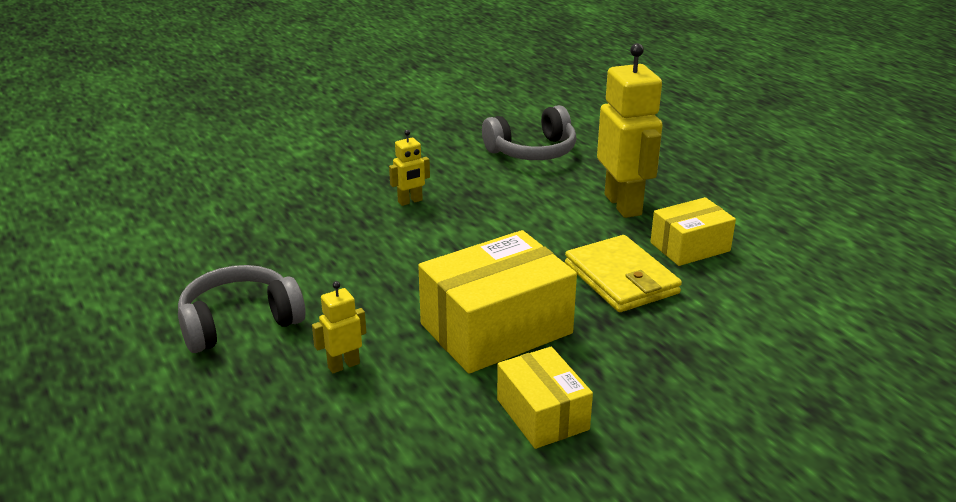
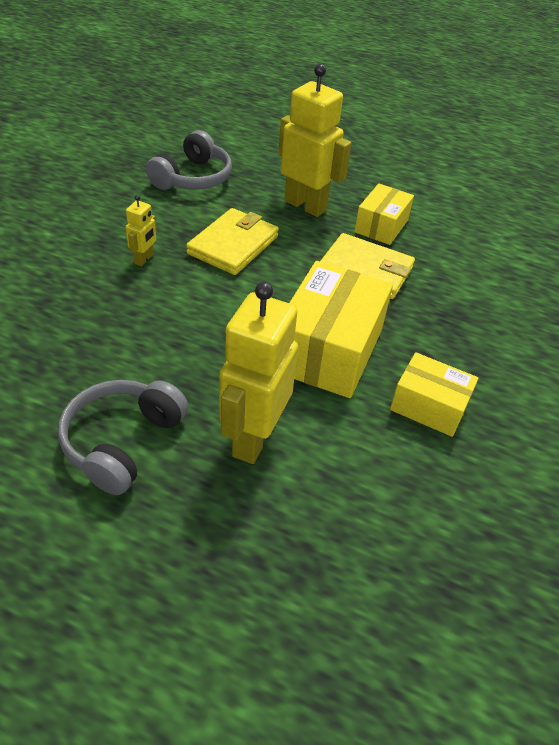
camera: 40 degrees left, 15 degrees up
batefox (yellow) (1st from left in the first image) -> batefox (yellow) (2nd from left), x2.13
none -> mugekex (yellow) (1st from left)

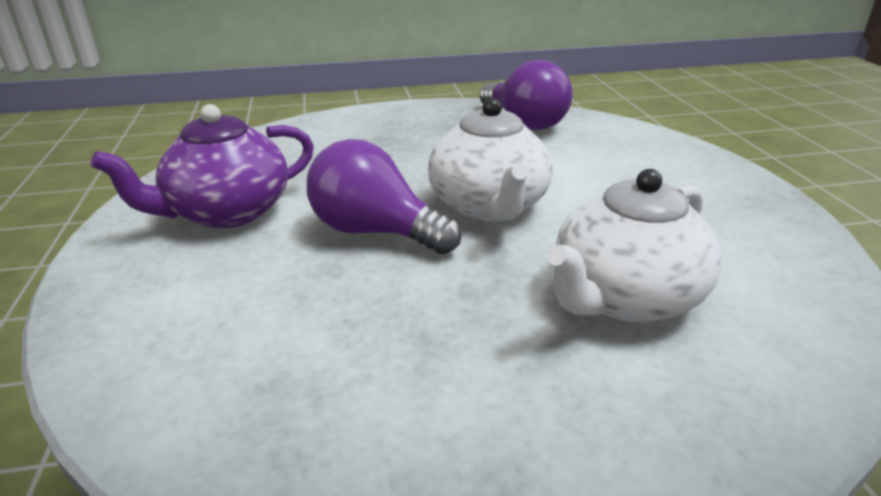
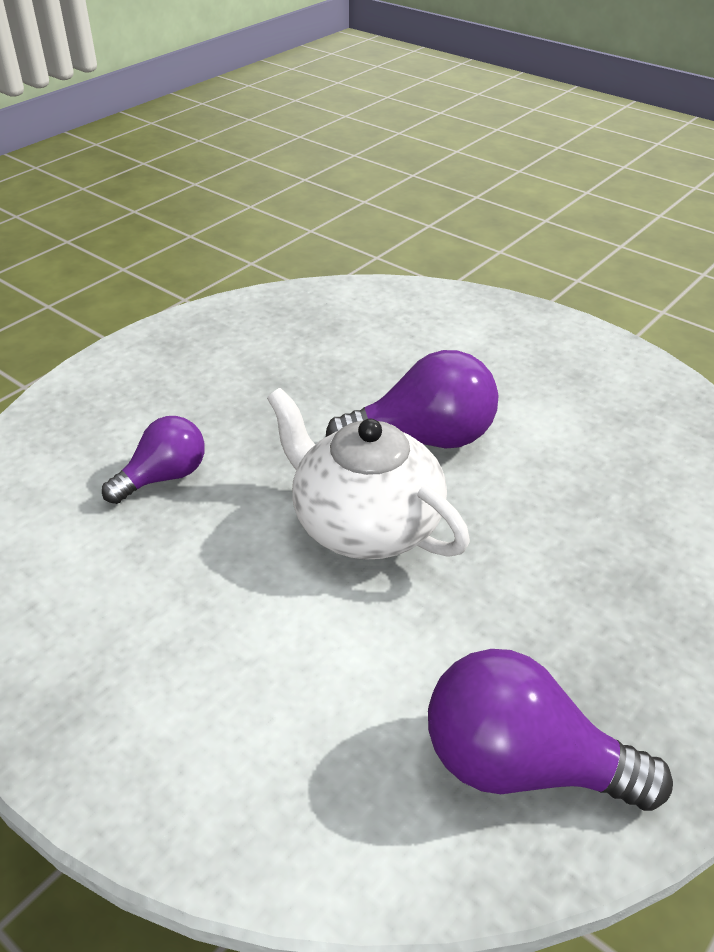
camera: 140 degrees right, 10 degrees up
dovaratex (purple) -> none
dovaratex (white) (2nd from left) -> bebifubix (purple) (1st from left)

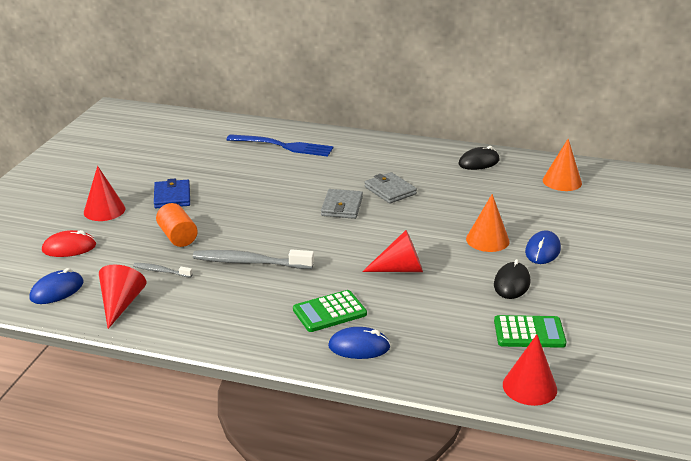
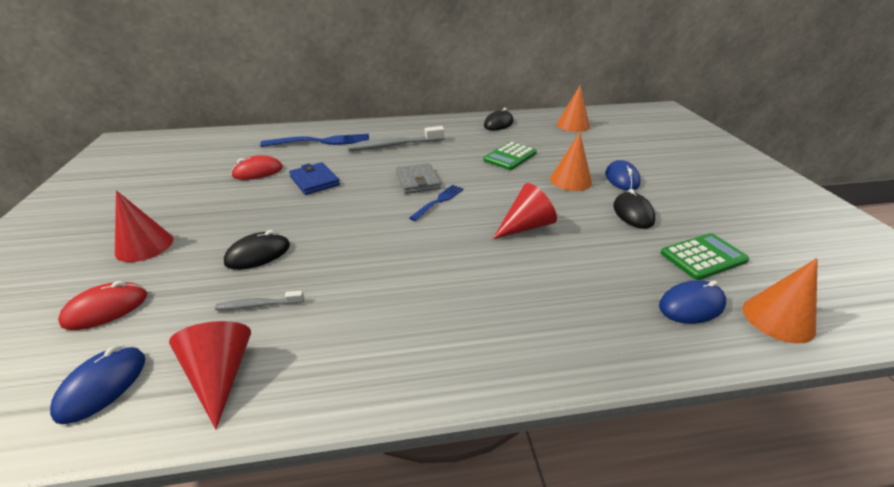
camera: 25 degrees left, 5 degrees up
mugekex (blue), moved
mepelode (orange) -> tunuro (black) (1st from left)
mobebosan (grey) (2nd from left), moved
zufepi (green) (1st from left), moved
tunuro (blue) (2nd from left in the first image) -> tunuro (blue) (3rd from left), moved
mugekex (grey) (2nd from left) -> none
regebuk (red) (4th from left) -> regebuk (orange) (3rd from left)
none -> tunuro (red) (2nd from left)
none -> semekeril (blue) (2nd from left)

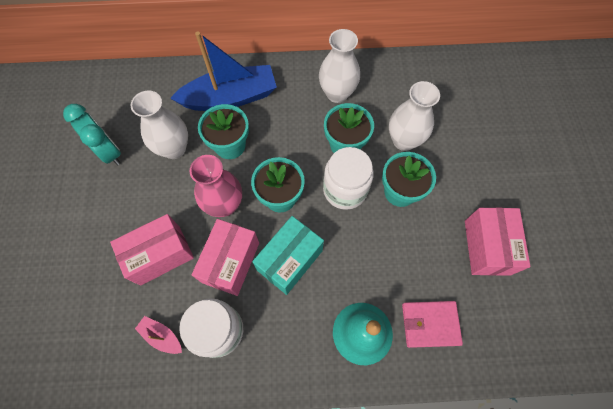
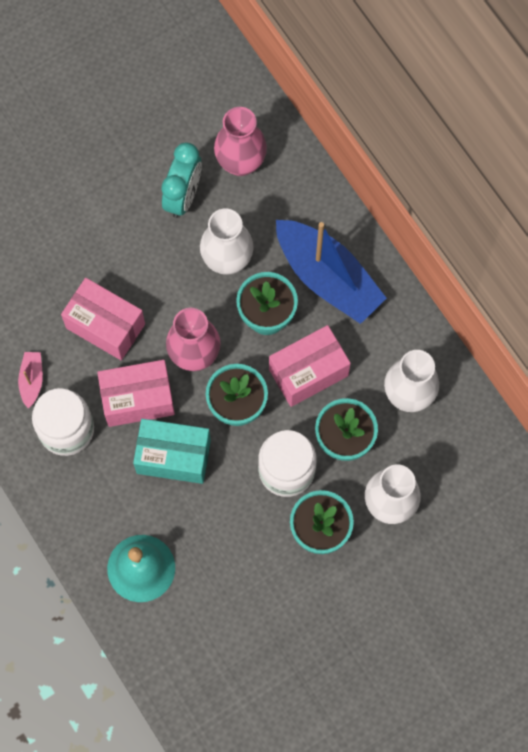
camera: 60 degrees right, 5 degrees up
mugekex (pink) -> none
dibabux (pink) (3rd from left), moved
none -> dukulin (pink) (2nd from left)

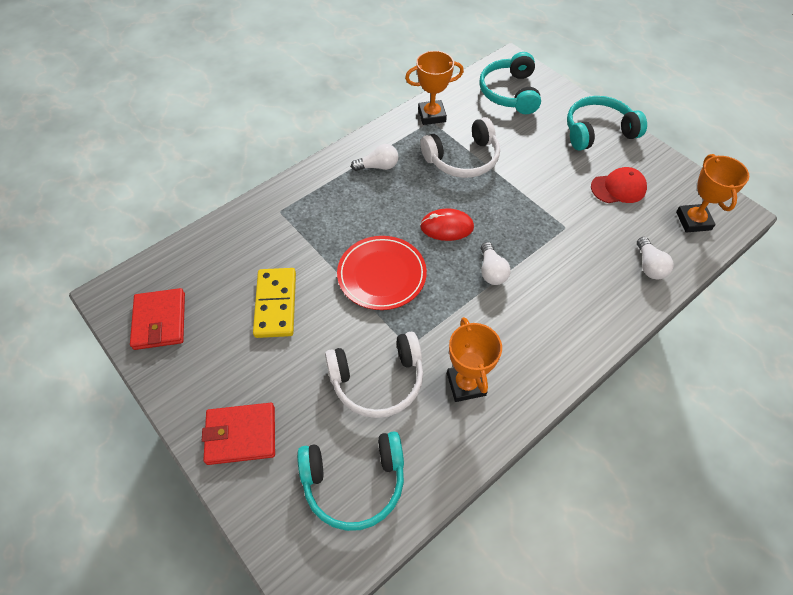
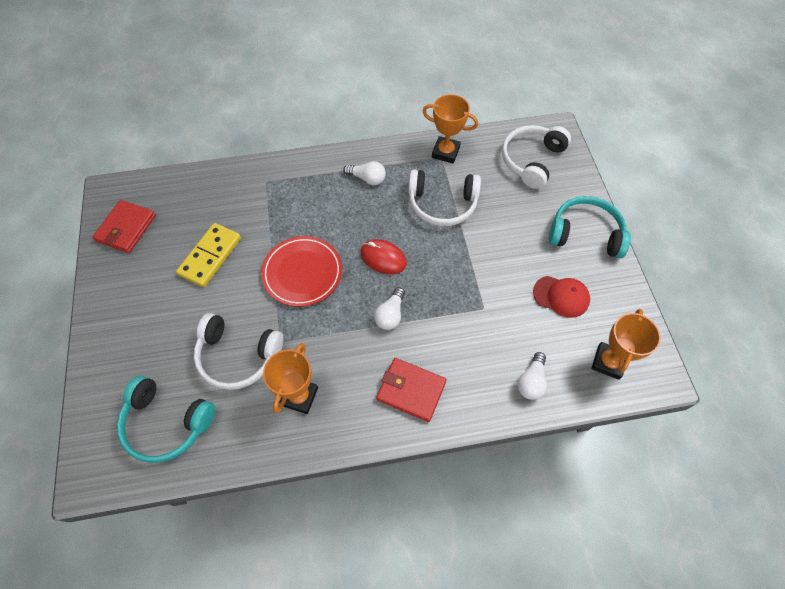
camera: 30 degrees right, 5 degrees up
mugekex (red) (2nd from left), moved
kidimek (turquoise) (2nd from left) -> kidimek (white) (3rd from left)

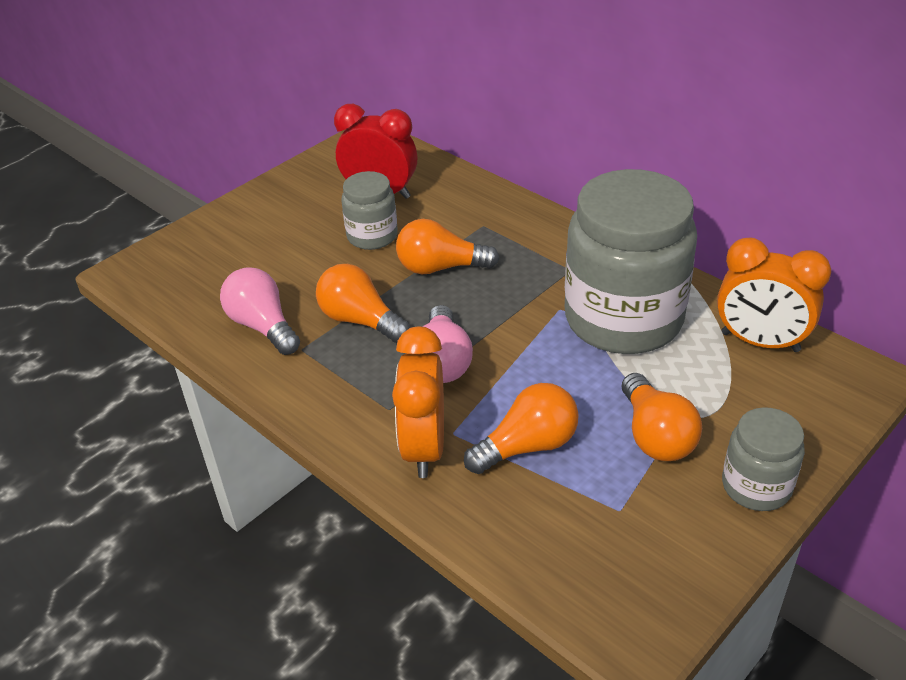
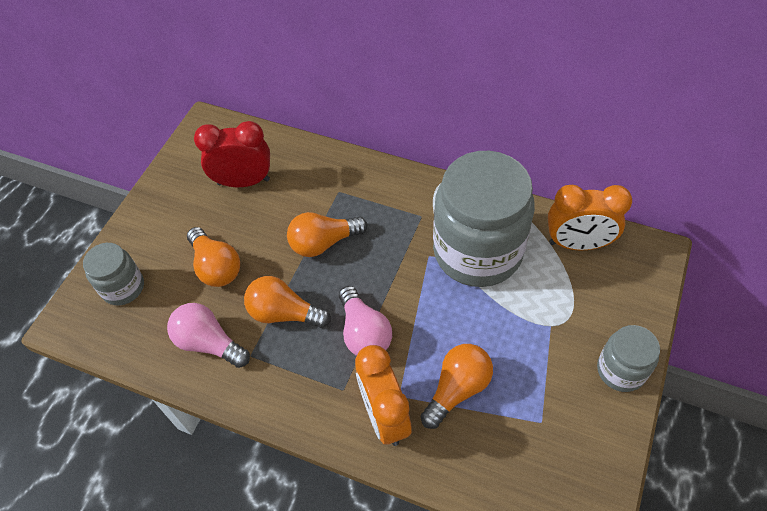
camera: 20 degrees left, 15 degrees up
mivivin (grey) (1st from left), moved
bebifubix (orange) (4th from left in the first image) -> bebifubix (orange) (1st from left), moved

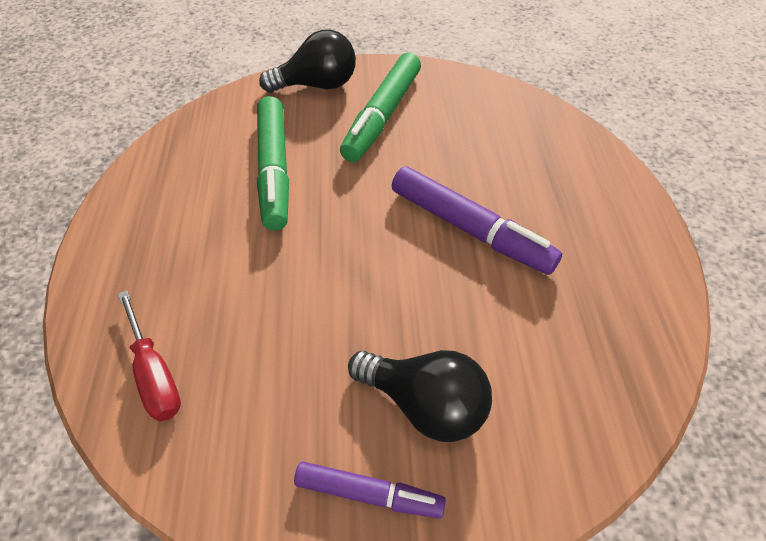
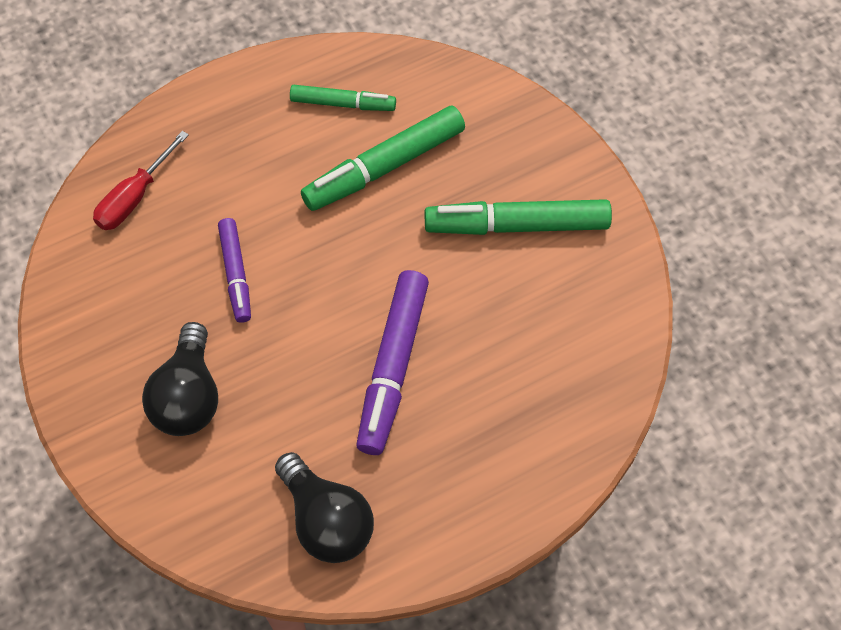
camera: 65 degrees right, 10 degrees up
bebifubix (black) (1st from left in the first image) -> bebifubix (black) (2nd from left), moved
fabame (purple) (1st from left), moved
none -> fabame (green) (1st from left)

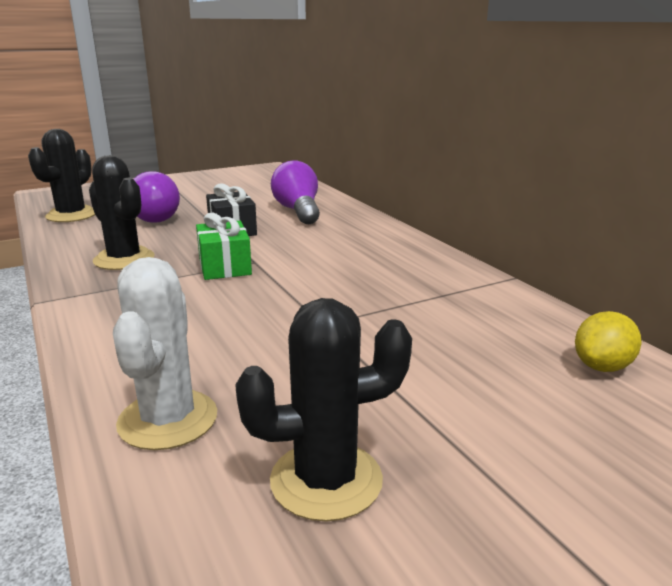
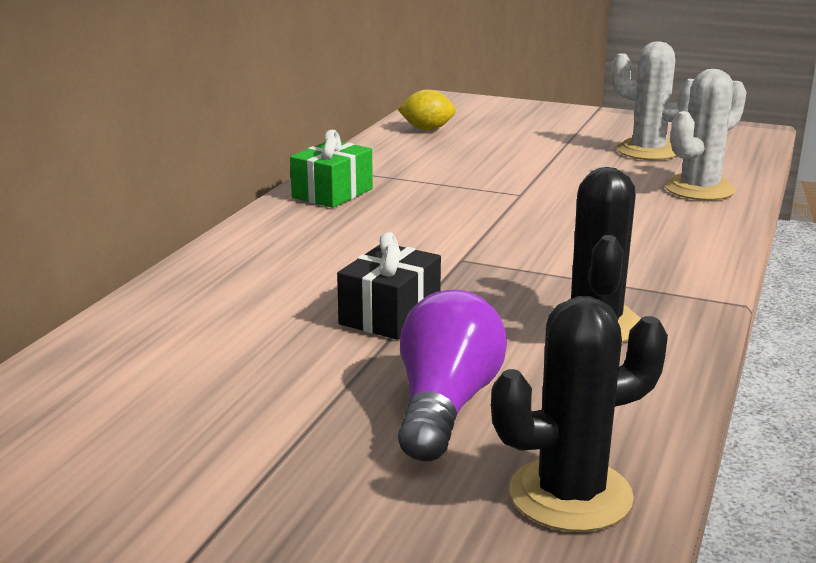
camera: 130 degrees left, 0 degrees up
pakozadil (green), moved
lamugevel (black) (3rd from left) -> lamugevel (white) (1st from left)
bebifubix (purple) (2nd from left) -> none

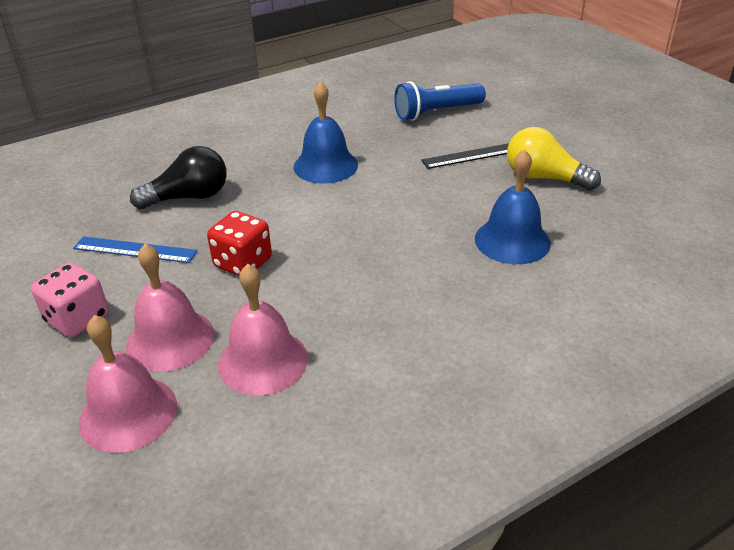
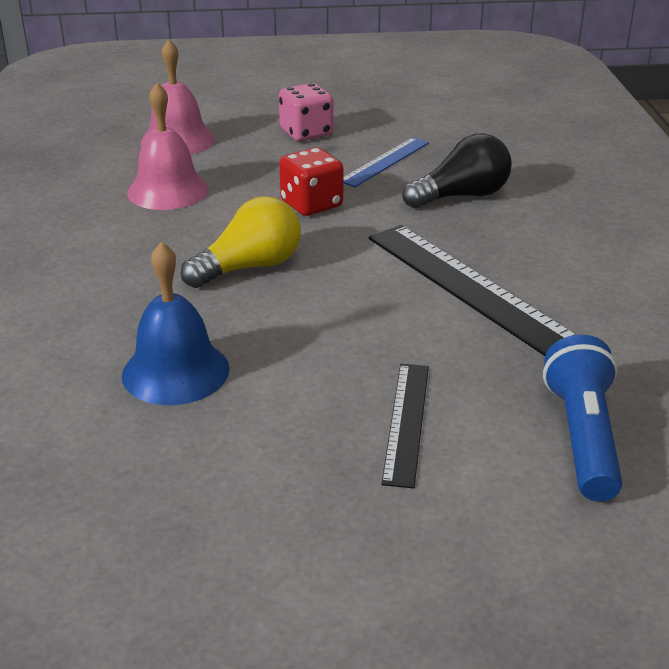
camera: 115 degrees right, 5 degrees down
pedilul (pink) (2nd from left) -> none
bebifubix (black), 120 degrees counterclockwise
pedilul (blue) (1st from left) -> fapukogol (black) (2nd from left)
bebifubix (yellow), moved

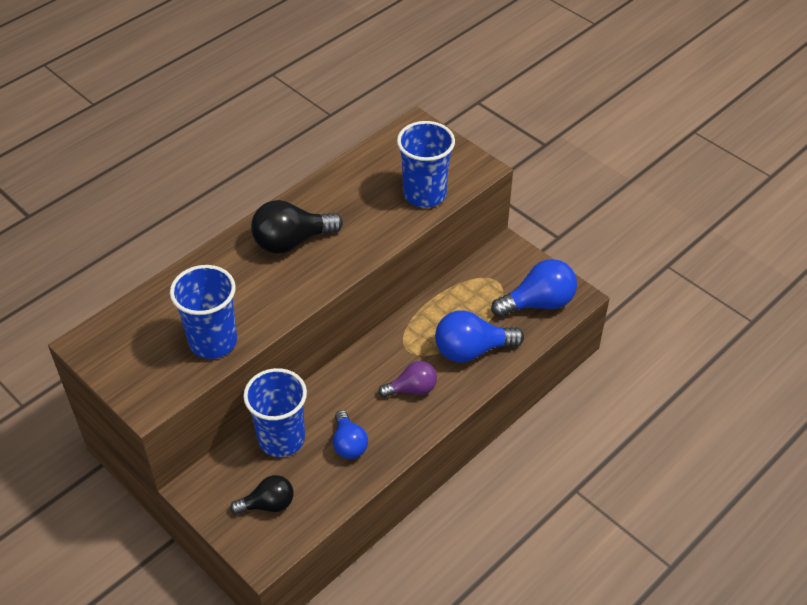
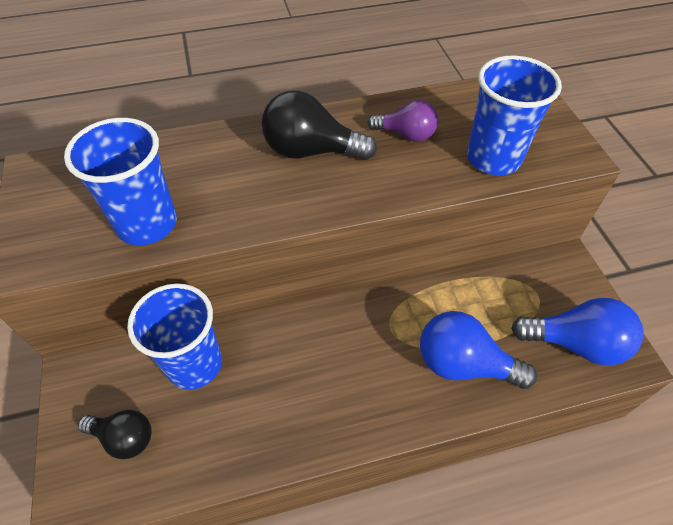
camera: 30 degrees right, 5 degrees up
bebifubix (blue) (1st from left) -> none
bebifubix (purple), moved

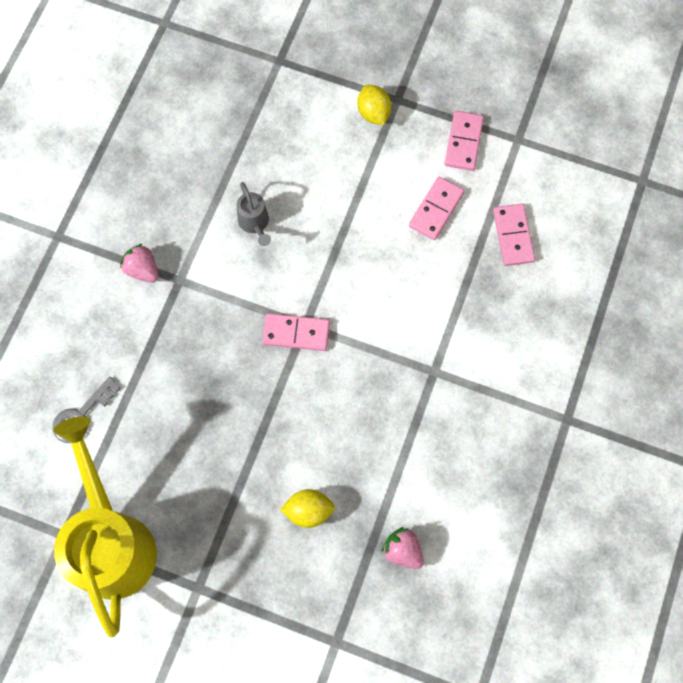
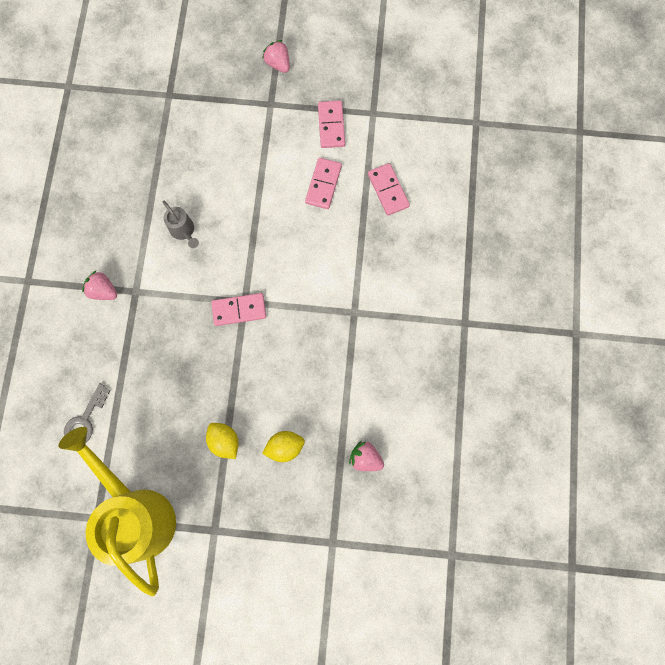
camera: 15 degrees left, 5 degrees up
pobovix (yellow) (2nd from left in the first image) -> pobovix (yellow) (1st from left), moved
none -> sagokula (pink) (2nd from left)

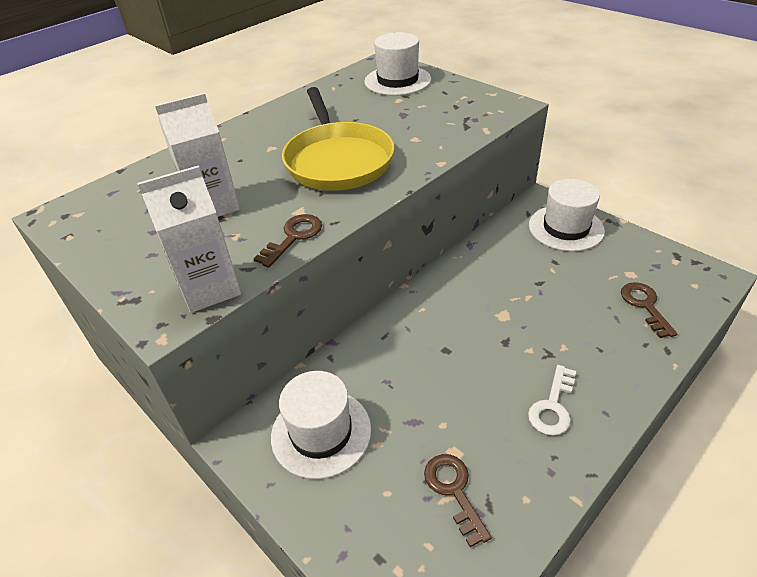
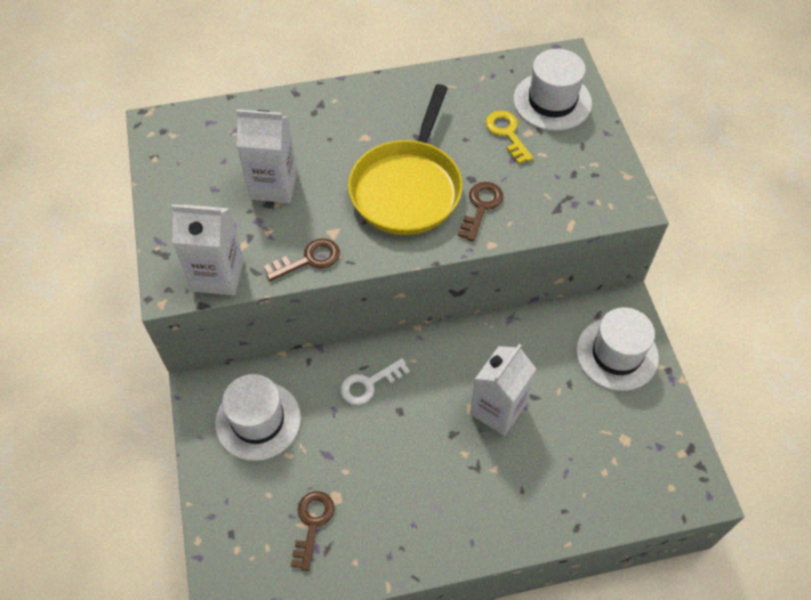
camera: 30 degrees right, 15 degrees up
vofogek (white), moved
vofogek (brown) (3rd from left), moved
none -> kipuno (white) (3rd from left)
none -> vofogek (yellow)

